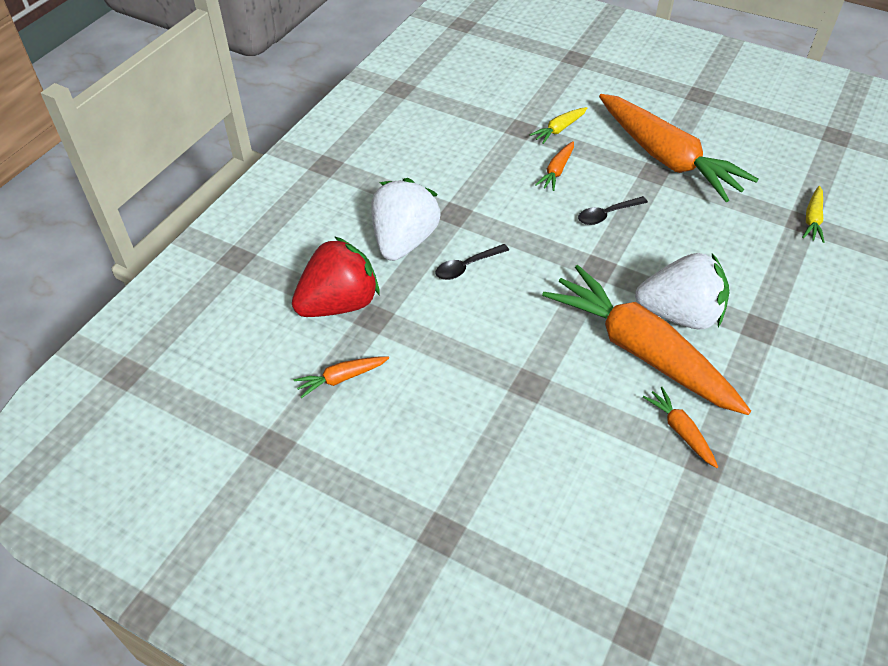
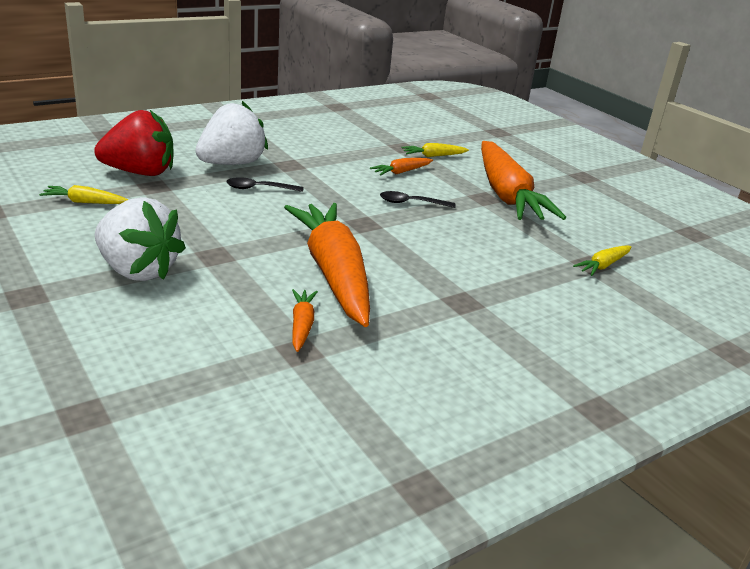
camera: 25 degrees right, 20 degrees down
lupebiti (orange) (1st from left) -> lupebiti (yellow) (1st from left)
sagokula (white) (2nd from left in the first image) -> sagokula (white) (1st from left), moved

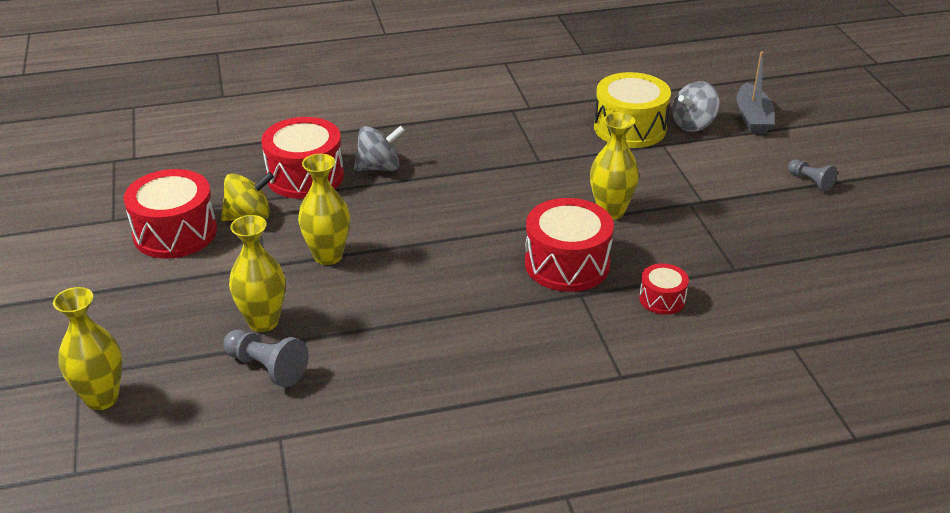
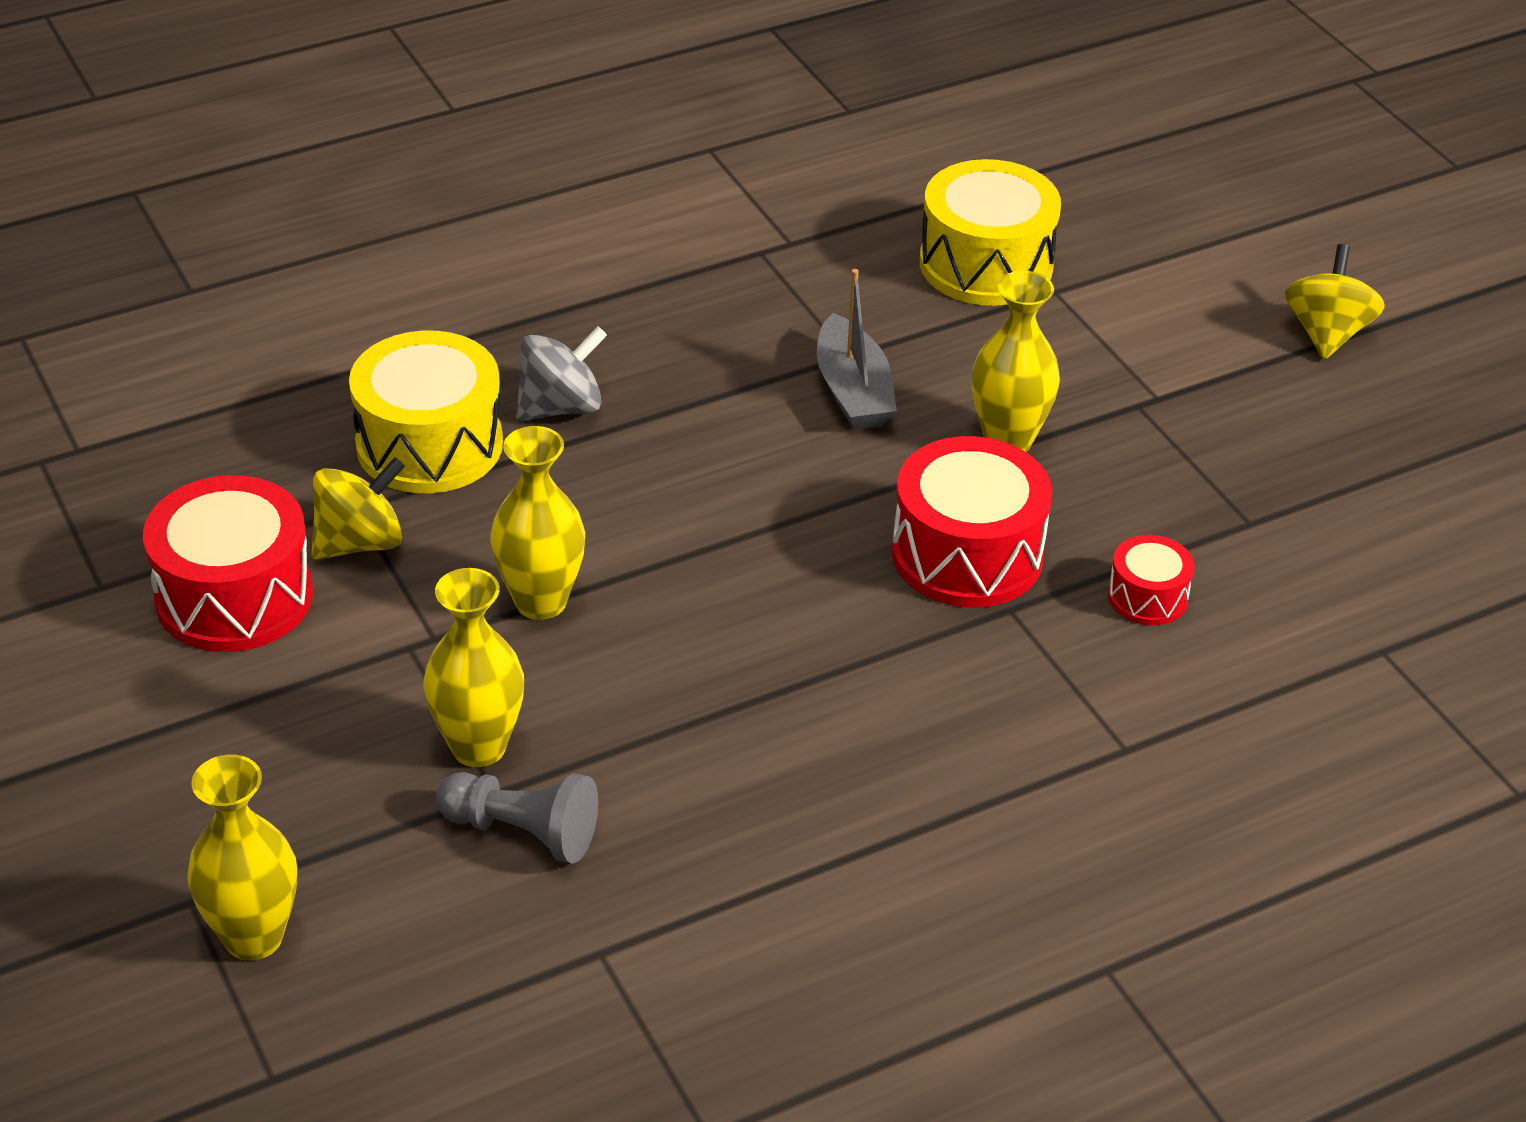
camera: 15 degrees left, 5 degrees up
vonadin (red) (2nd from left) -> vonadin (yellow) (1st from left)
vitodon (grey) (2nd from left) -> none
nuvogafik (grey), moved
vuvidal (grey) (2nd from left) -> vitodon (yellow) (2nd from left)

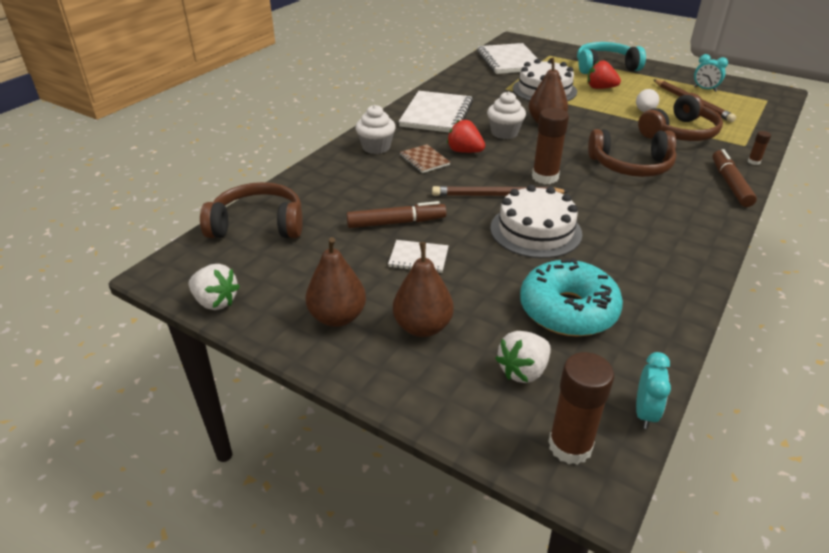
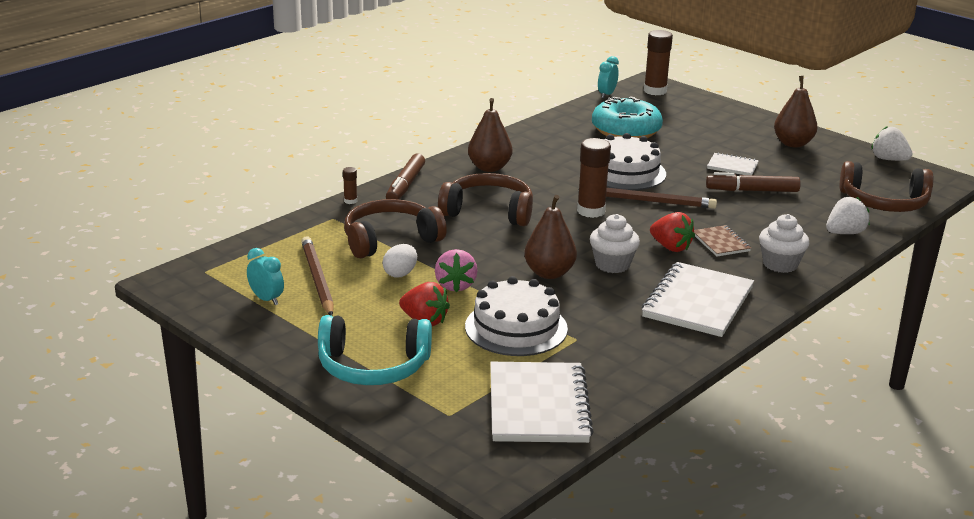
camera: 170 degrees left, 10 degrees down
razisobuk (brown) (2nd from left in the first image) -> razisobuk (brown) (1st from left), moved
sagokula (white) (2nd from left in the first image) -> sagokula (white) (1st from left), moved
none -> sagokula (pink)

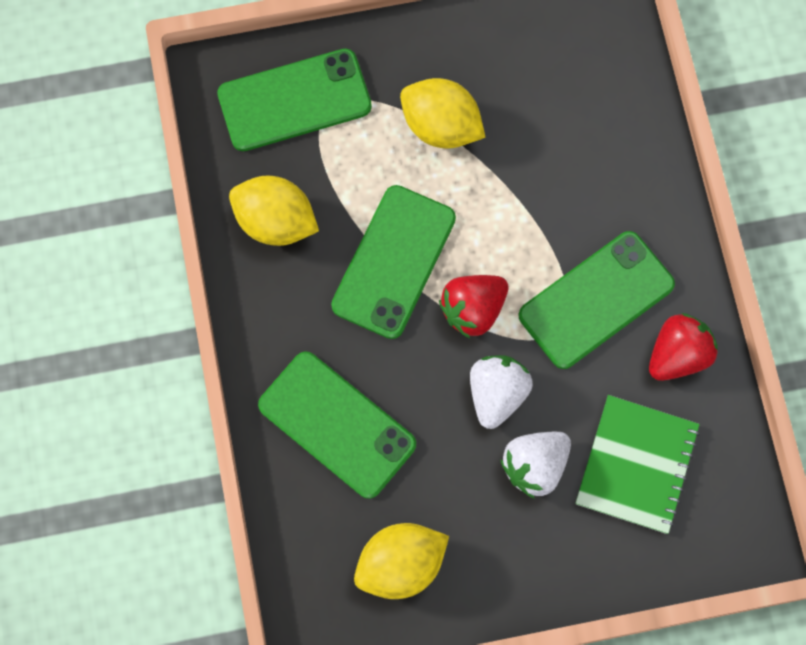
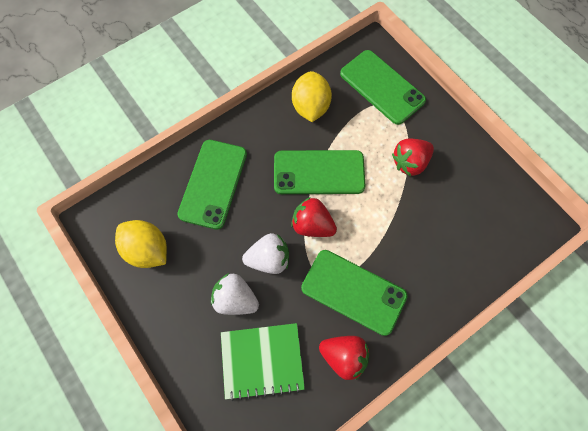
camera: 65 degrees right, 5 degrees down
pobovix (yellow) (3rd from left) -> sagokula (red) (3rd from left)

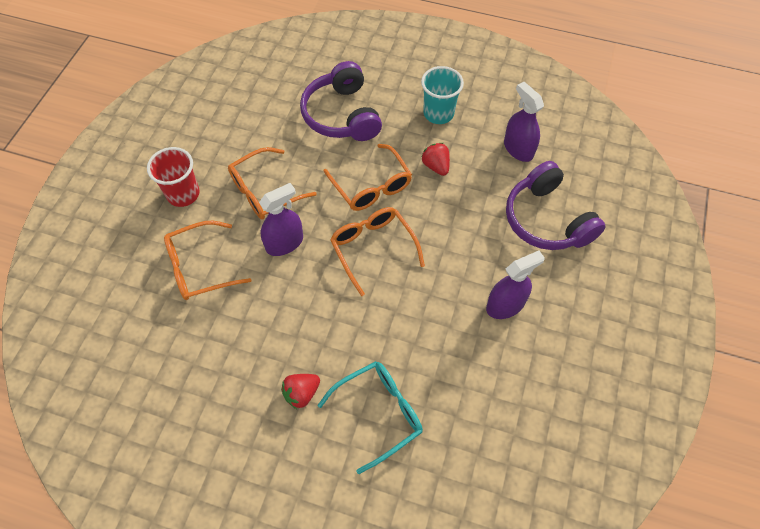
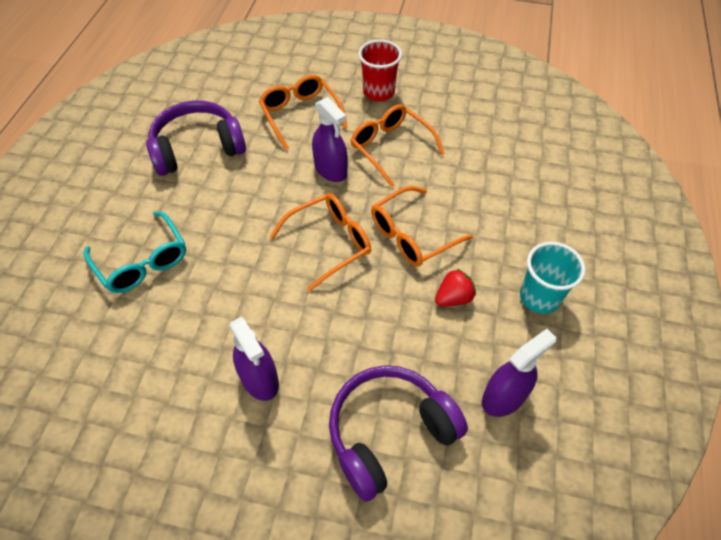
camera: 85 degrees right, 5 degrees down
sagokula (red) (1st from left) -> none
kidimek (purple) (1st from left), moved

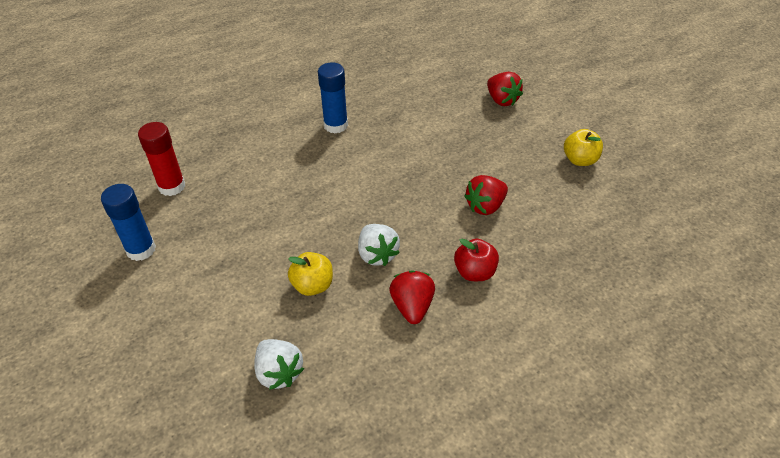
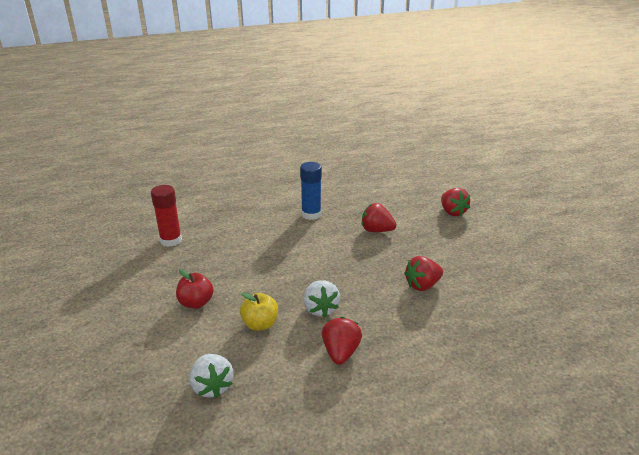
camera: 10 degrees right, 15 degrees down
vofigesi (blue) (1st from left) -> none
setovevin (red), moved
setovevin (yellow) (2nd from left) -> none
none -> sagokula (red) (2nd from left)

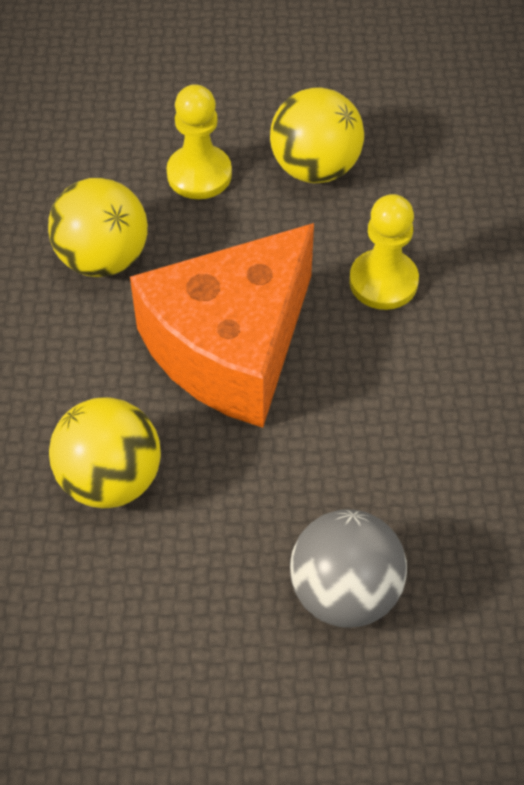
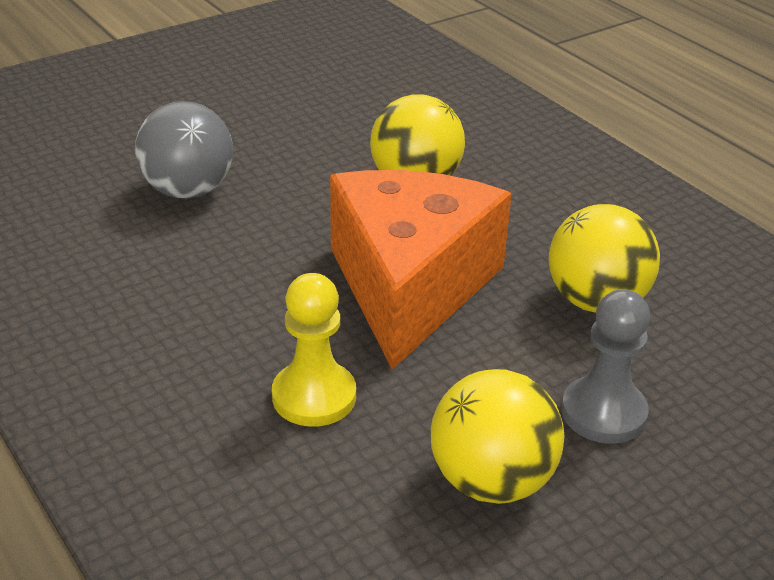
camera: 145 degrees right, 20 degrees down
vuvidal (yellow) (1st from left) -> vuvidal (grey)

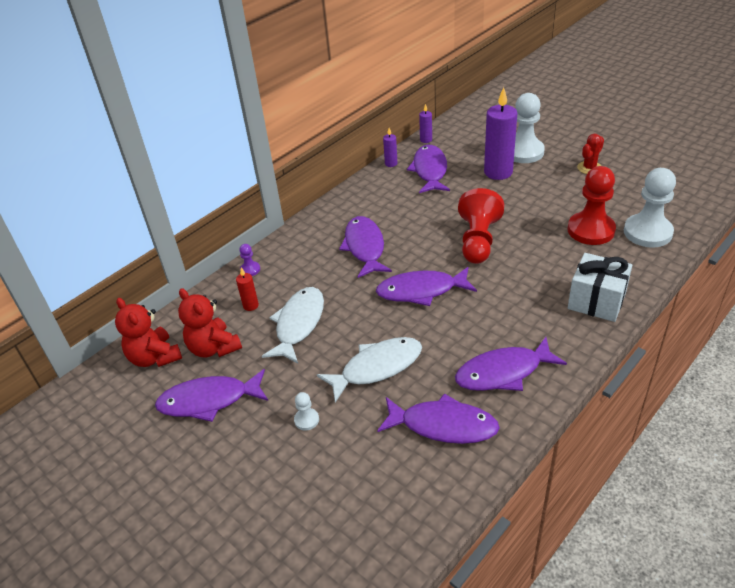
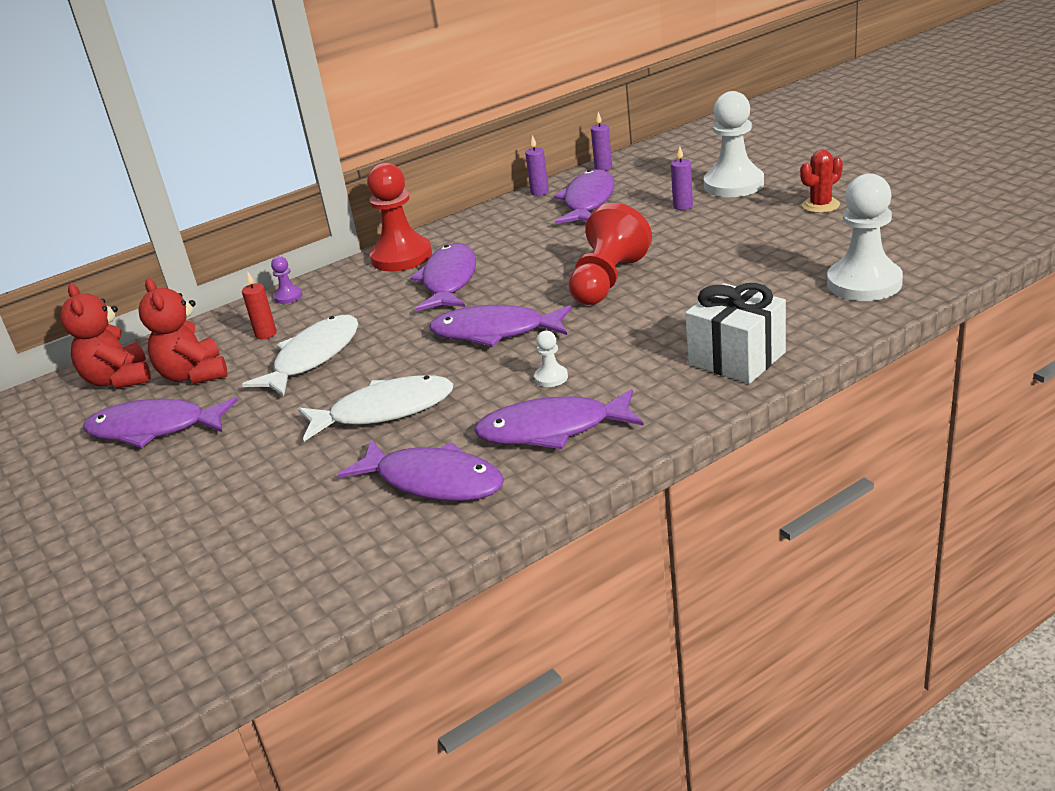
camera: 15 degrees right, 10 degrees down
vuvidal (white) (1st from left), moved
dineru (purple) (3rd from left), x0.47
vuvidal (red) (2nd from left in the first image) -> vuvidal (red) (1st from left), moved

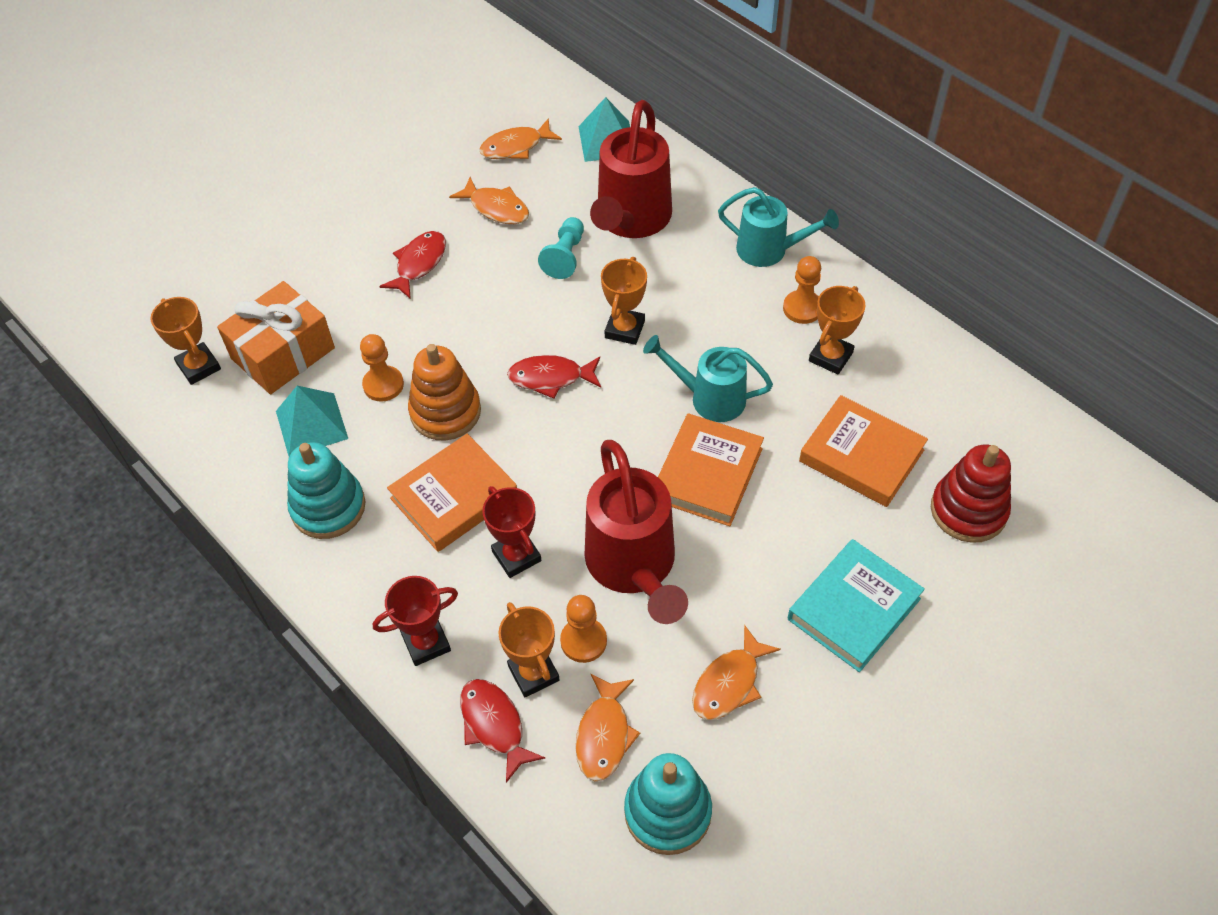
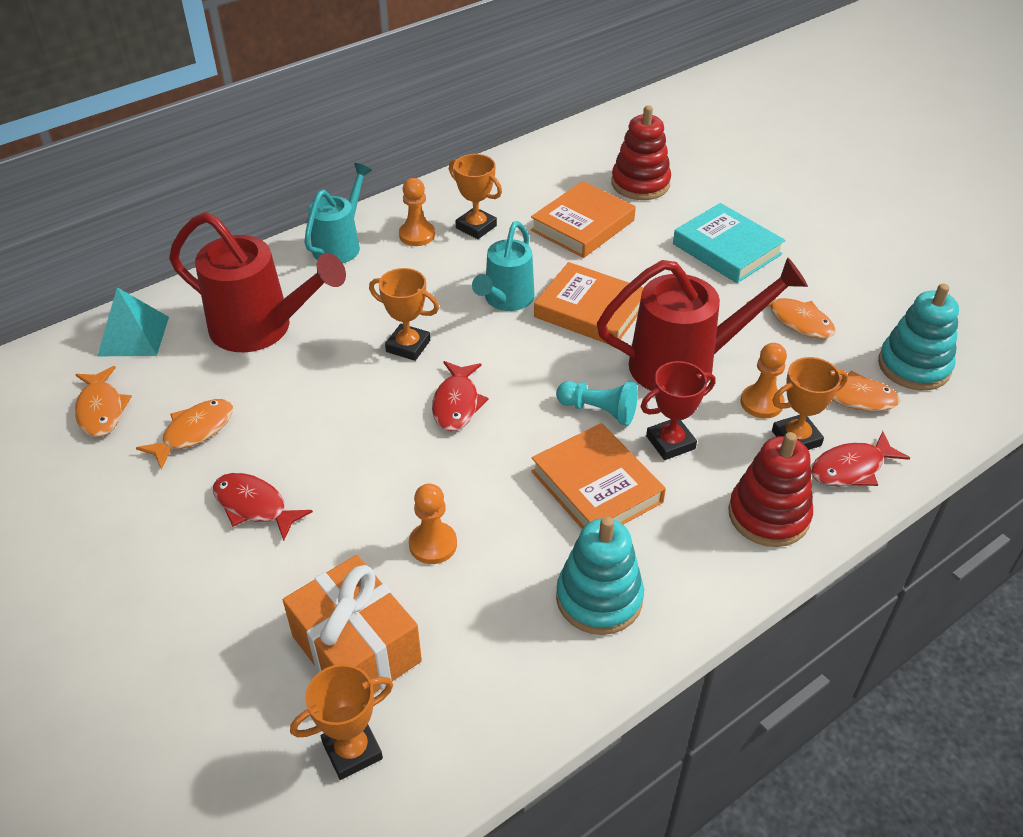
camera: 85 degrees left, 10 degrees down
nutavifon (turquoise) (1st from left) -> none
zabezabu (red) (1st from left) -> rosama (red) (2nd from left)
rosama (orange) -> none
vuvidal (turquoise), moved

